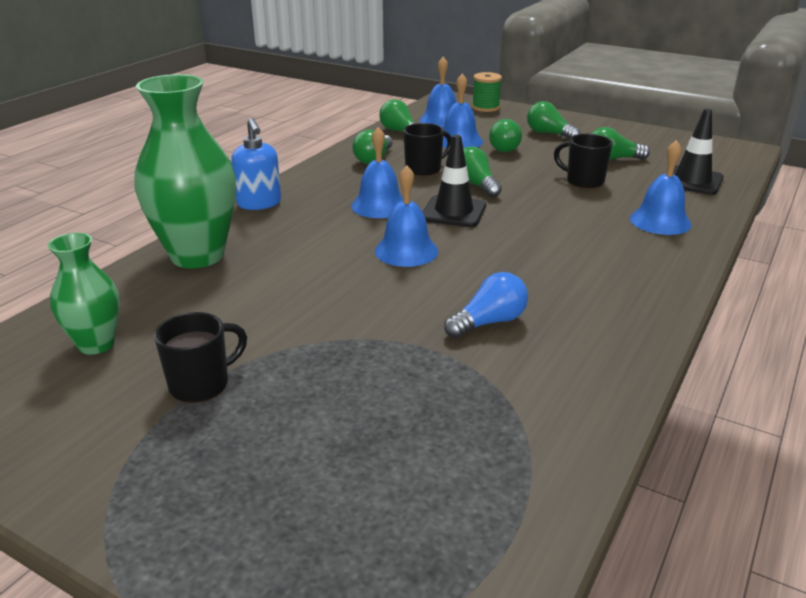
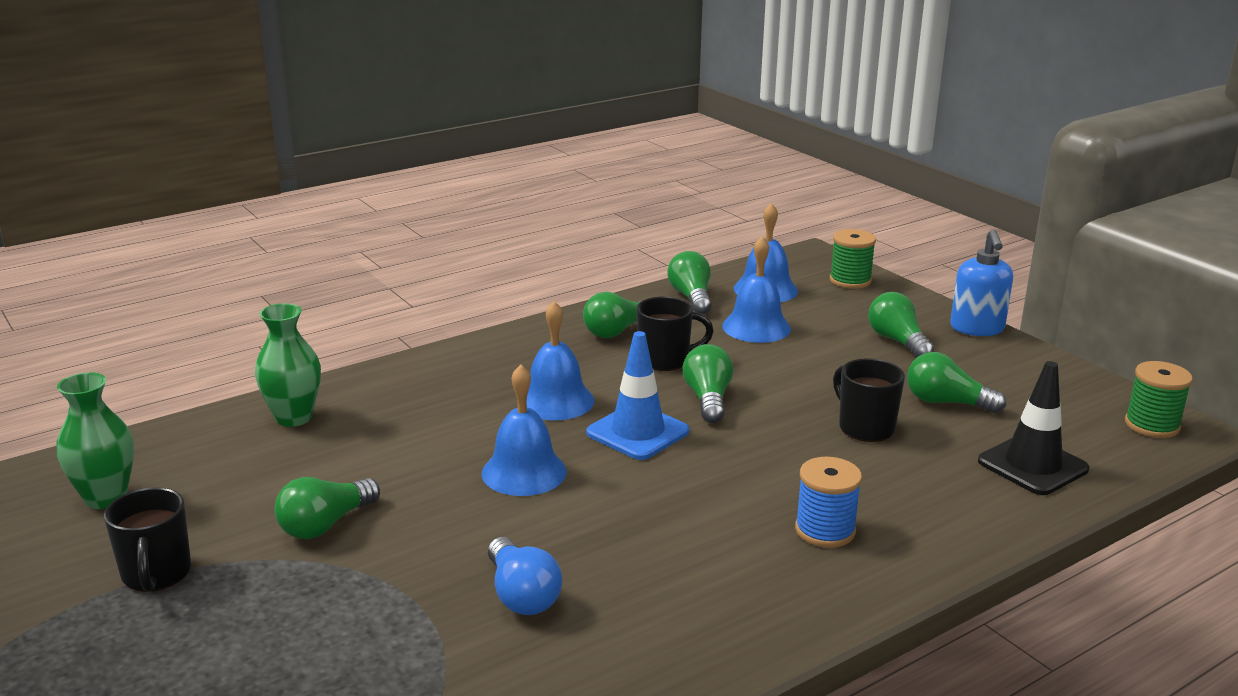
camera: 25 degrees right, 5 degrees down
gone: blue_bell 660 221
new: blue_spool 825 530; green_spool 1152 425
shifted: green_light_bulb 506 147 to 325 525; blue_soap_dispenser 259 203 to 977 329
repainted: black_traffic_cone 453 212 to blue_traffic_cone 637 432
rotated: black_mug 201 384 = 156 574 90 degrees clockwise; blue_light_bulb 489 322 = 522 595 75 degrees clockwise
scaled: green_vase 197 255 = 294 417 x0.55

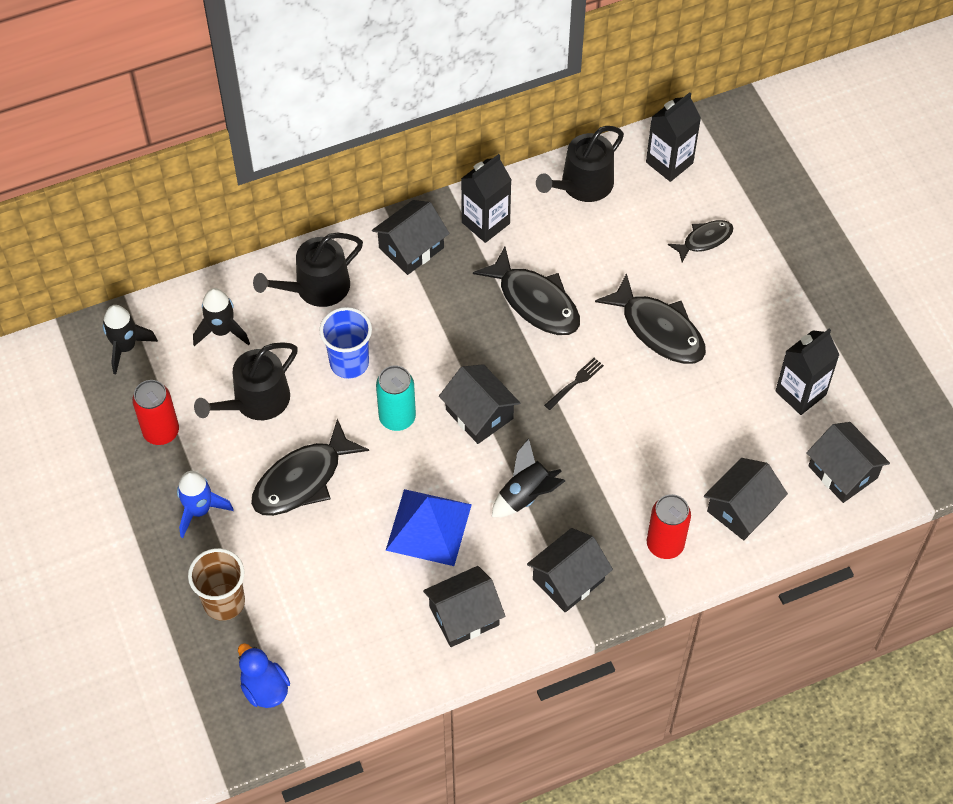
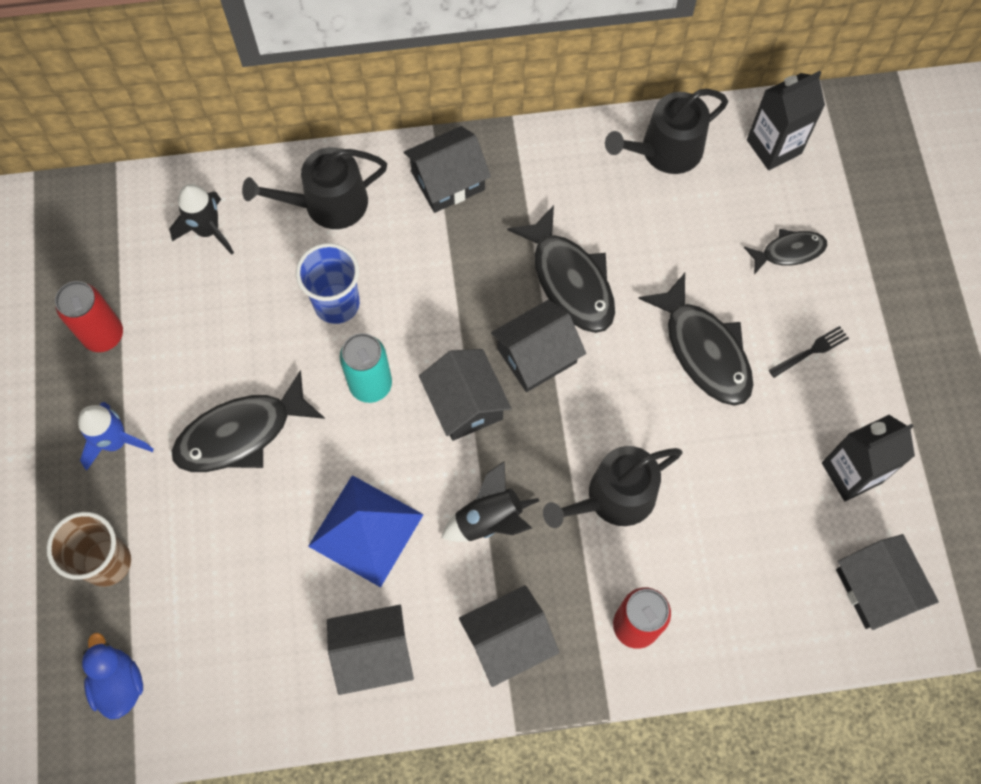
camera: 15 degrees right, 10 degrees up
gone: black_rocket 125 347; black_carton 485 223
shifted: black_house 741 509 to 537 356; black_watering_can 256 401 to 613 498; black_fork 575 383 to 810 351

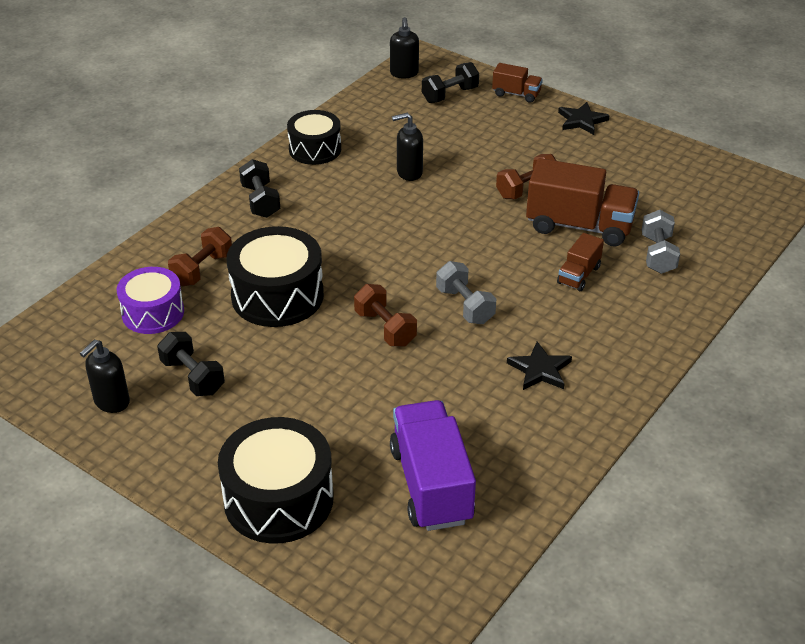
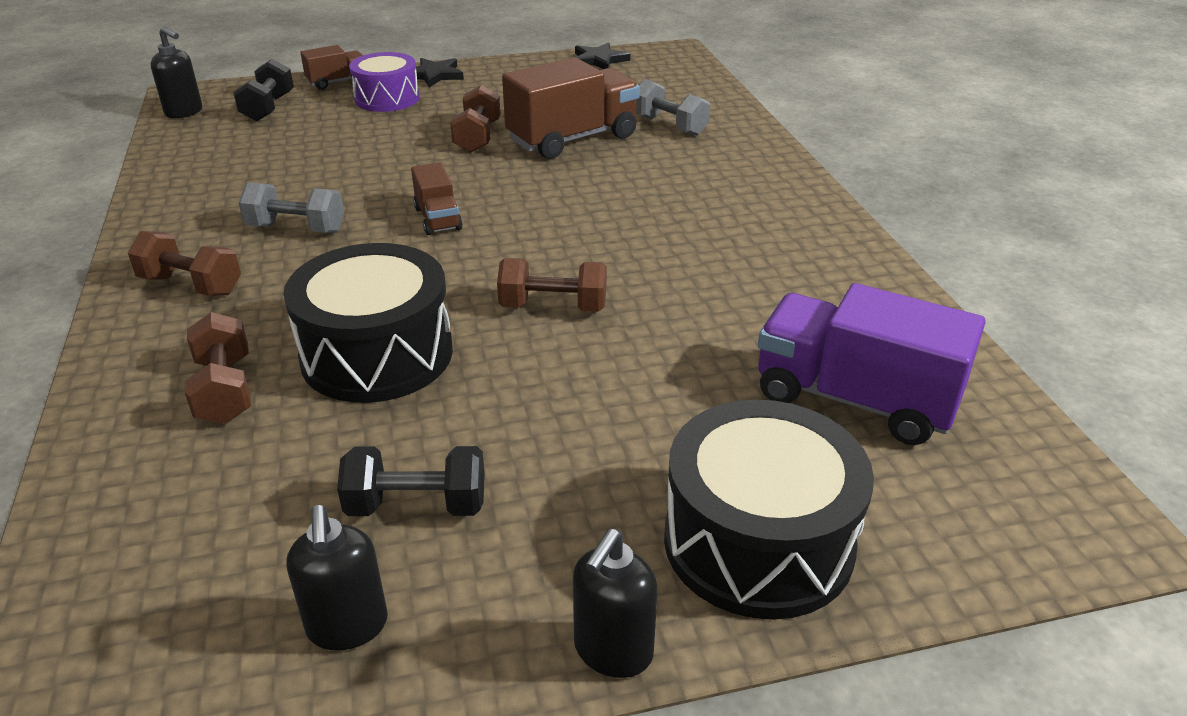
camera: 50 degrees left, 5 degrees down
gone: black_drum 315 149
shifted: grey_dumbbell 465 306 to 296 229; purple_drum 153 313 to 387 99; brown_truck 578 275 to 438 219; black_soap_dispenser 409 173 to 612 651; black_star 540 369 to 599 60
repainted: black_dumbbell 260 201 to brown_dumbbell 191 285

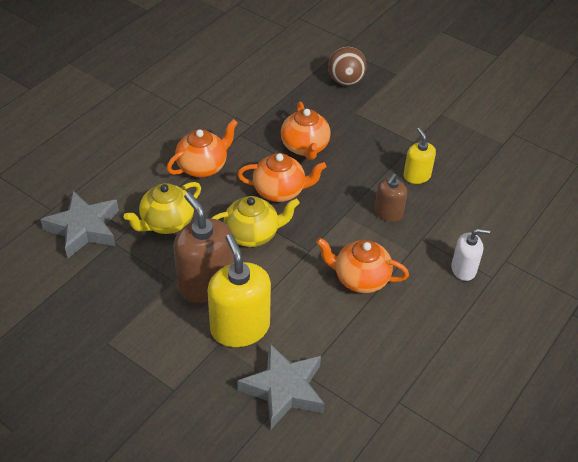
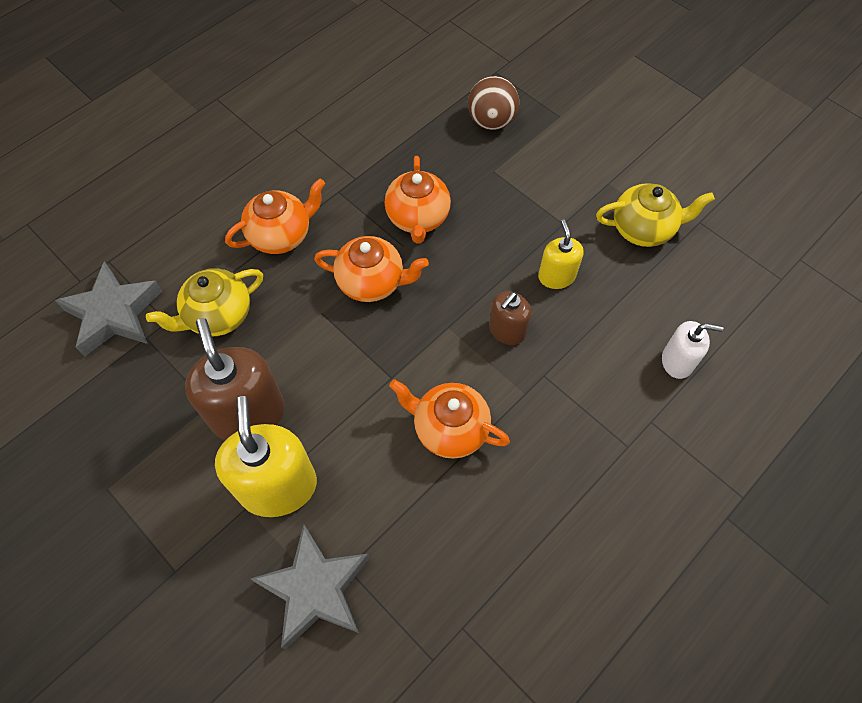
camera: 10 degrees right, 15 degrees up
shifted: yellow_teapot 252 234 to 643 229; white_soap_dispenser 463 269 to 677 361

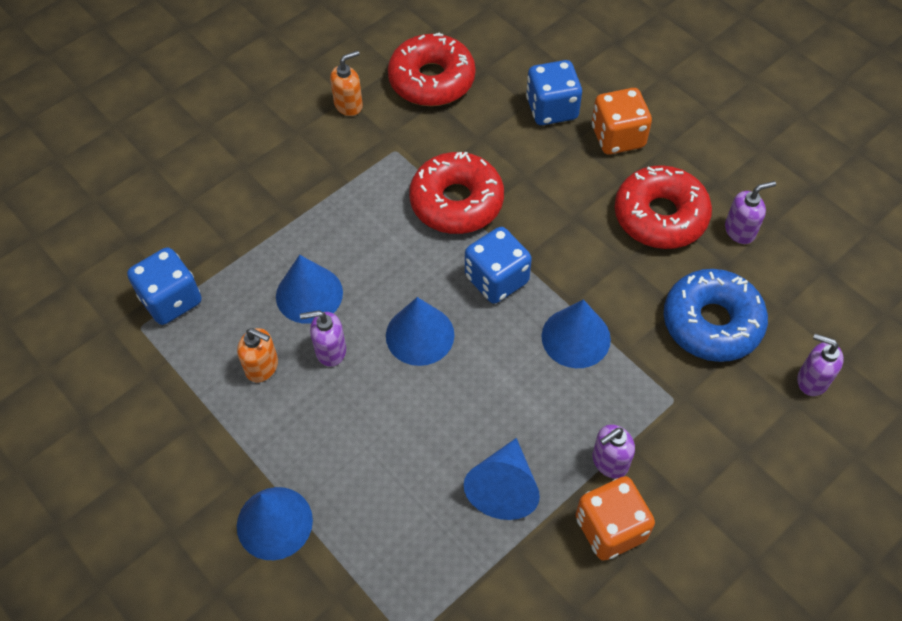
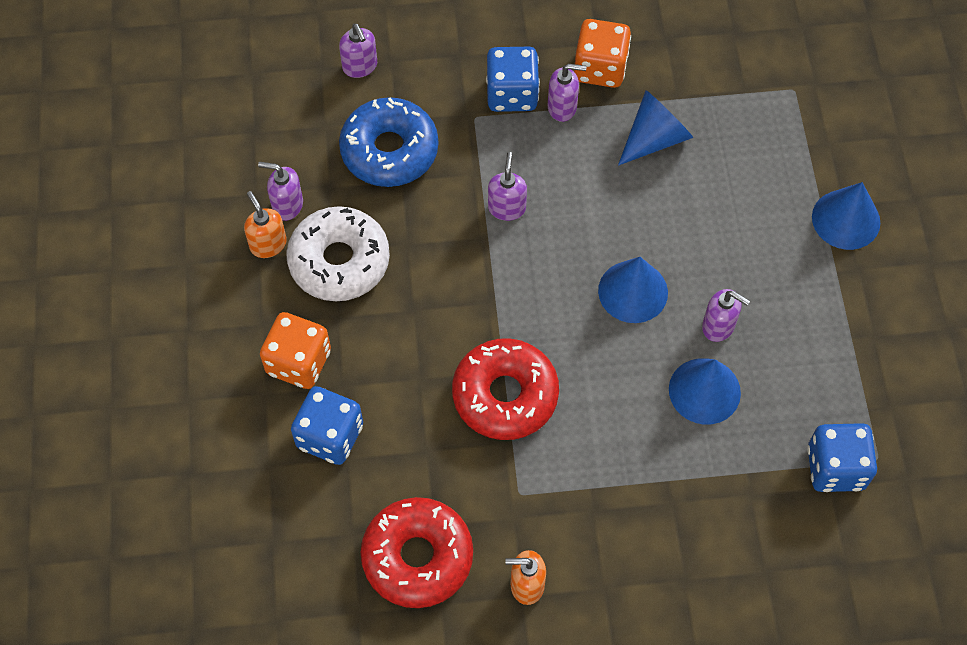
camera: 145 degrees left, 5 degrees up
shifted: orange_soap_dispenser 262 367 to 268 244; blue_dice 496 279 to 512 94
swapped: blue_cone 576 337 to purple_soap_dispenser 507 208
repainted: red_donut 660 216 to white_donut 339 261

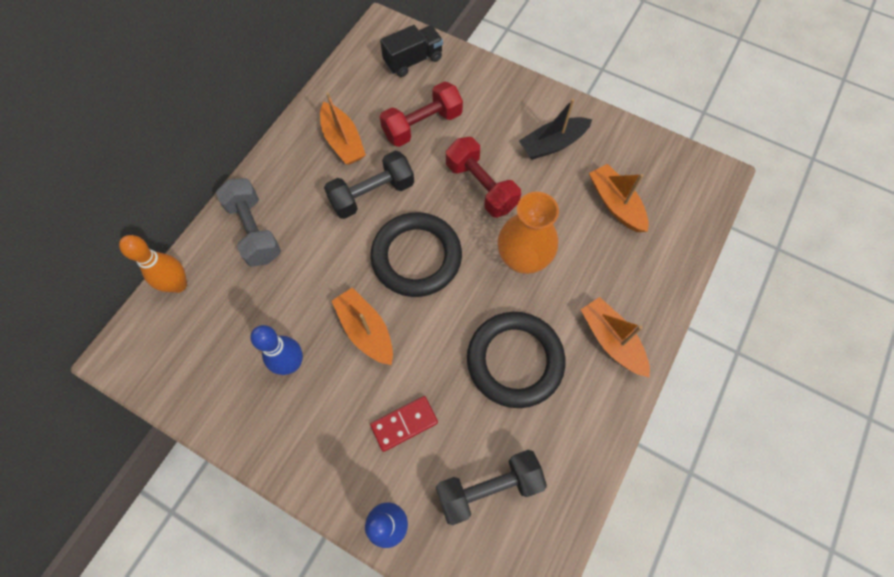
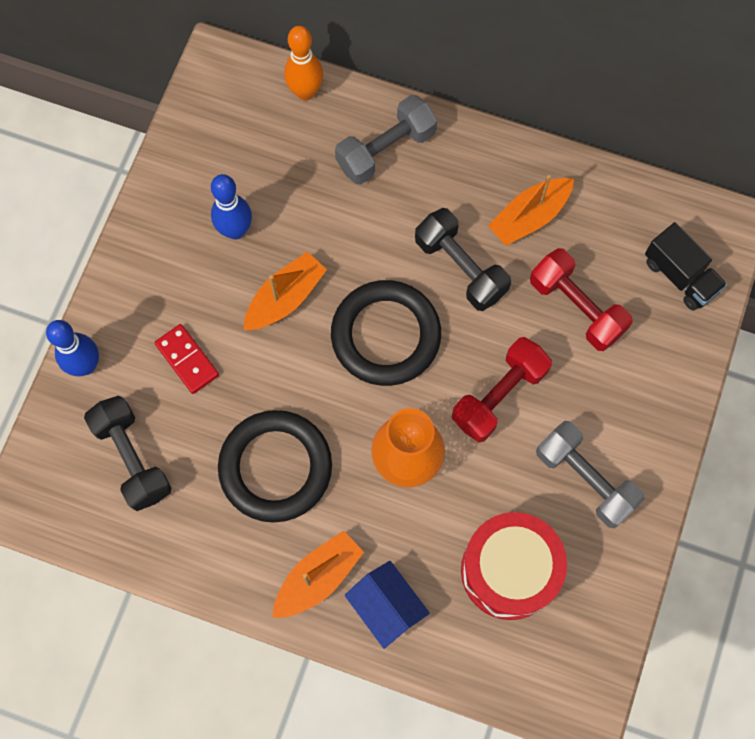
camera: 80 degrees right, 5 degrees up
new: blue_house 386 607
swapped: orange_boat 615 204 to red_drum 509 570; black_boat 552 144 to grey_dumbbell 585 479

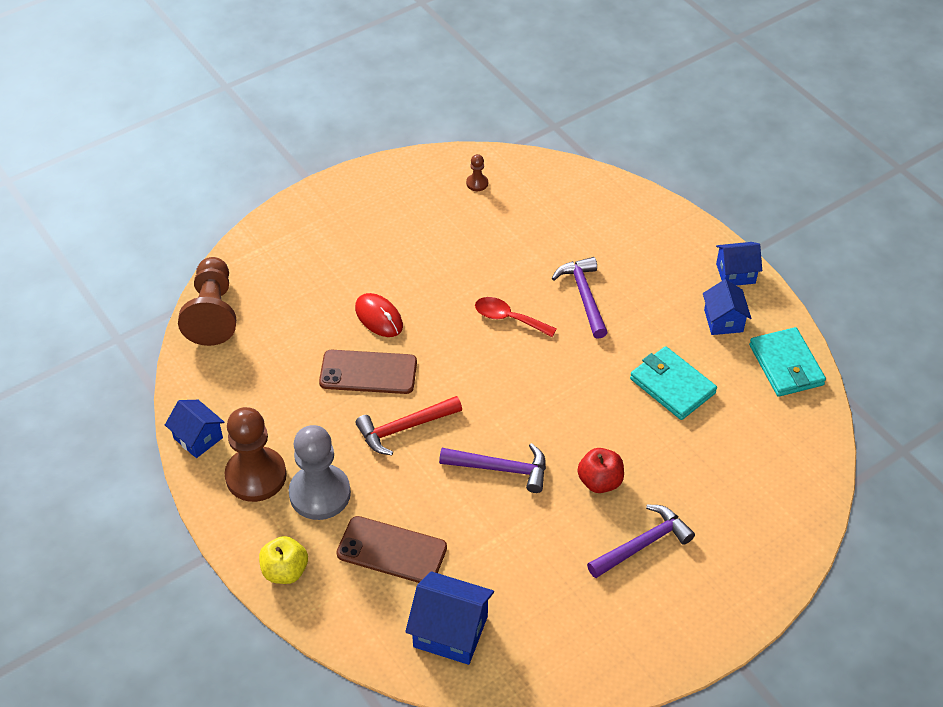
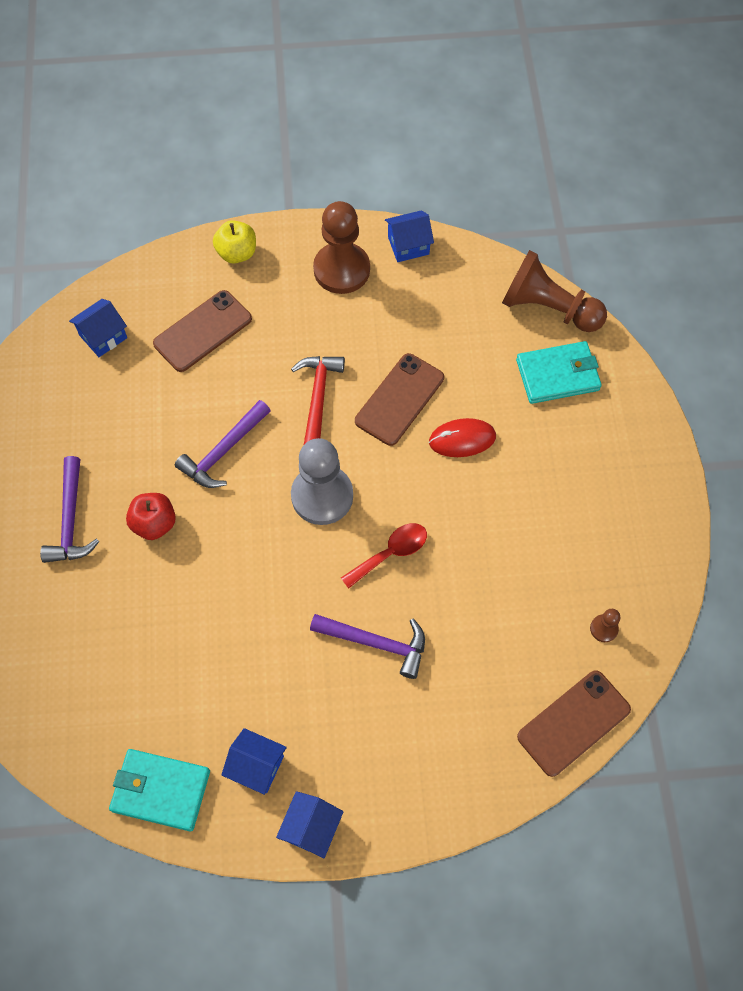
camera: 120 degrees right, 15 degrees up
new: brown_phone 574 723
shifted: grey_pawn 320 493 to 322 496; turquoise_wallet 672 386 to 557 375
scaled: blue_house 450 631 = 103 336 x0.67

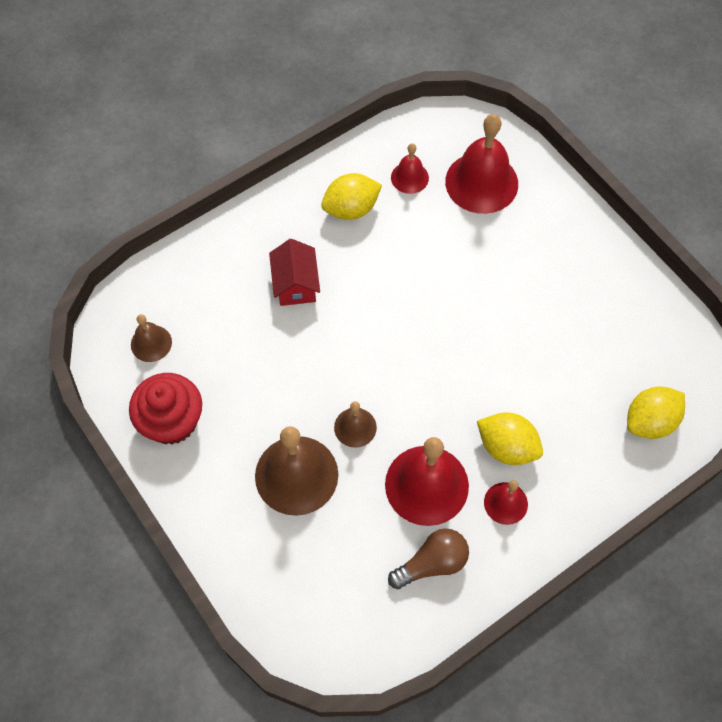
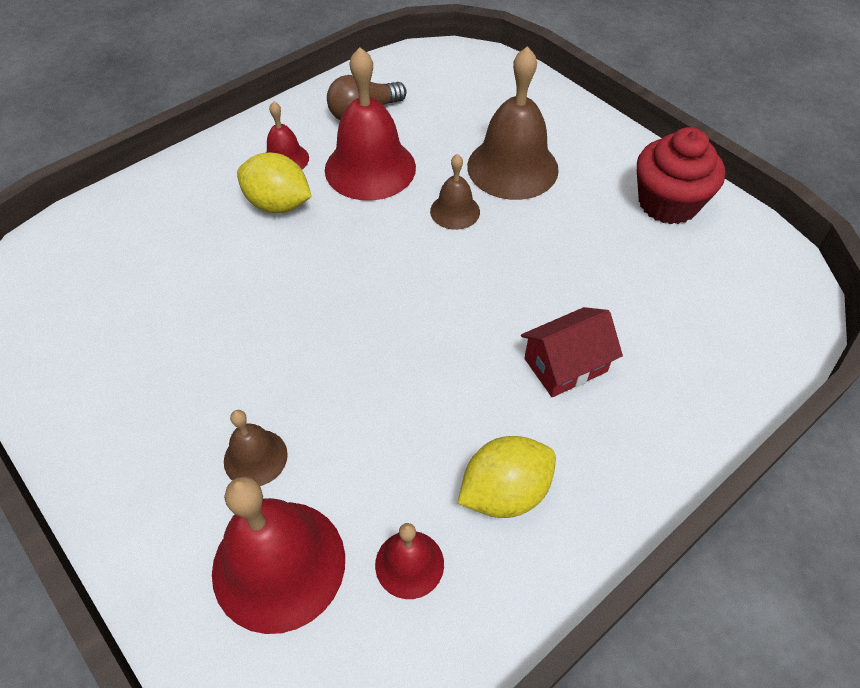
camera: 175 degrees right, 10 degrees down
gone: yellow_lemon 650 421
shifted: brown_bell 151 343 to 255 457
rotated: red_house 295 284 = 565 365 75 degrees clockwise

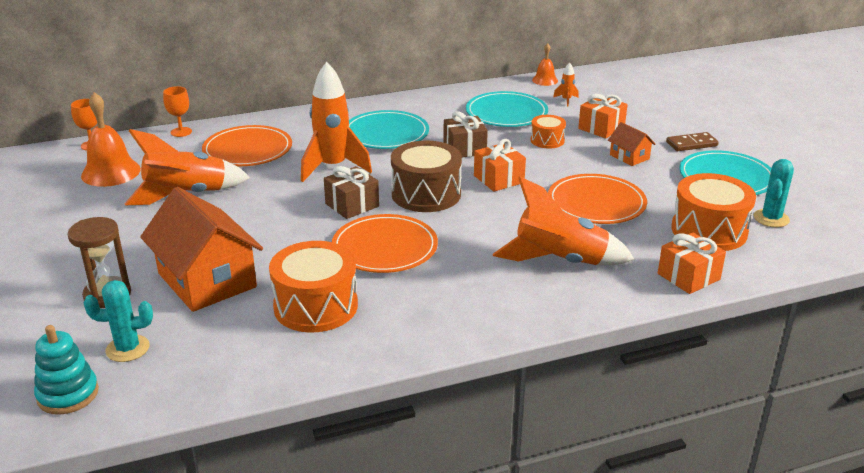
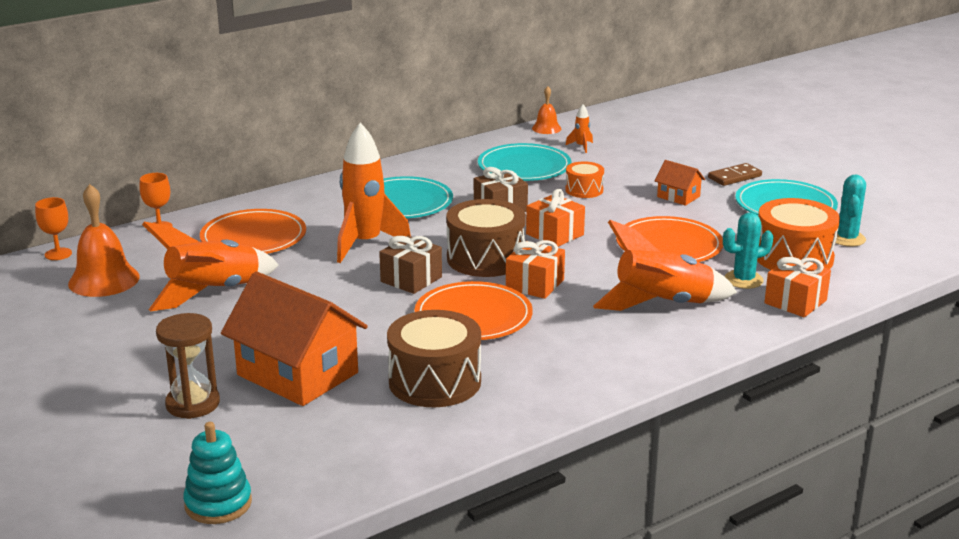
camera: 15 degrees left, 5 degrees down
shifted: orange_gift 601 128 to 535 284; turquoise_cactus 127 349 to 743 280
repainted: orange_drum 316 306 to brown_drum 435 381

